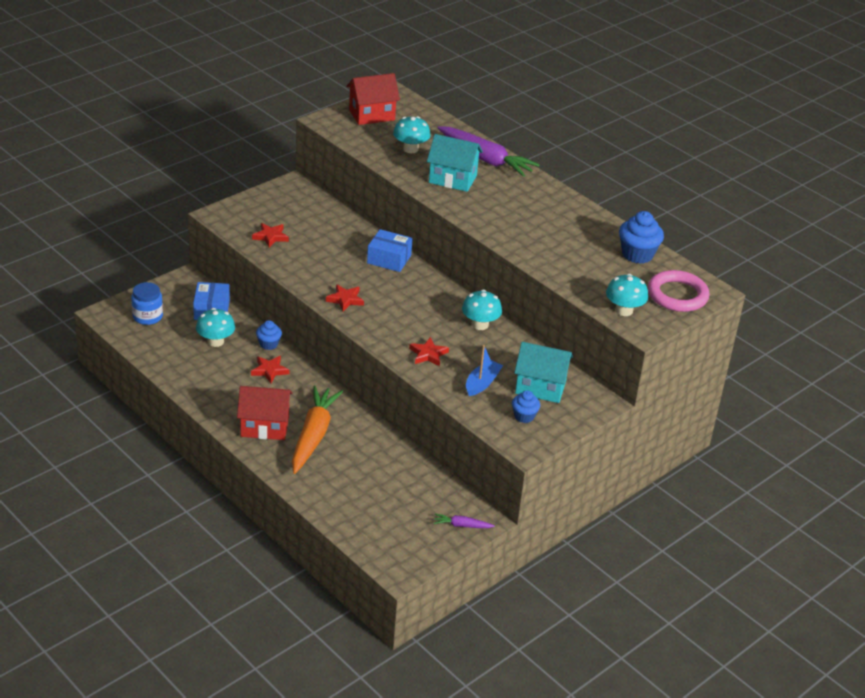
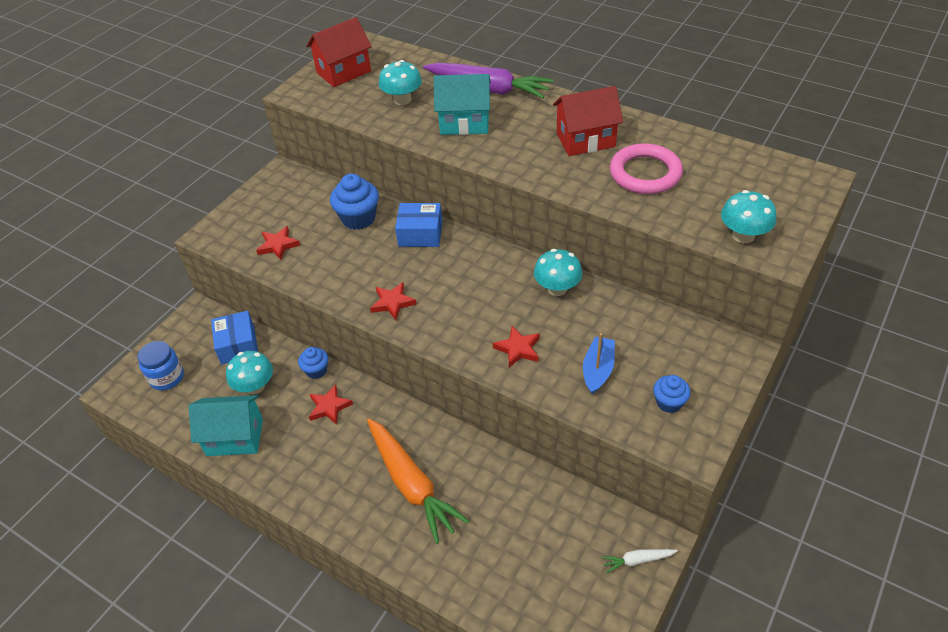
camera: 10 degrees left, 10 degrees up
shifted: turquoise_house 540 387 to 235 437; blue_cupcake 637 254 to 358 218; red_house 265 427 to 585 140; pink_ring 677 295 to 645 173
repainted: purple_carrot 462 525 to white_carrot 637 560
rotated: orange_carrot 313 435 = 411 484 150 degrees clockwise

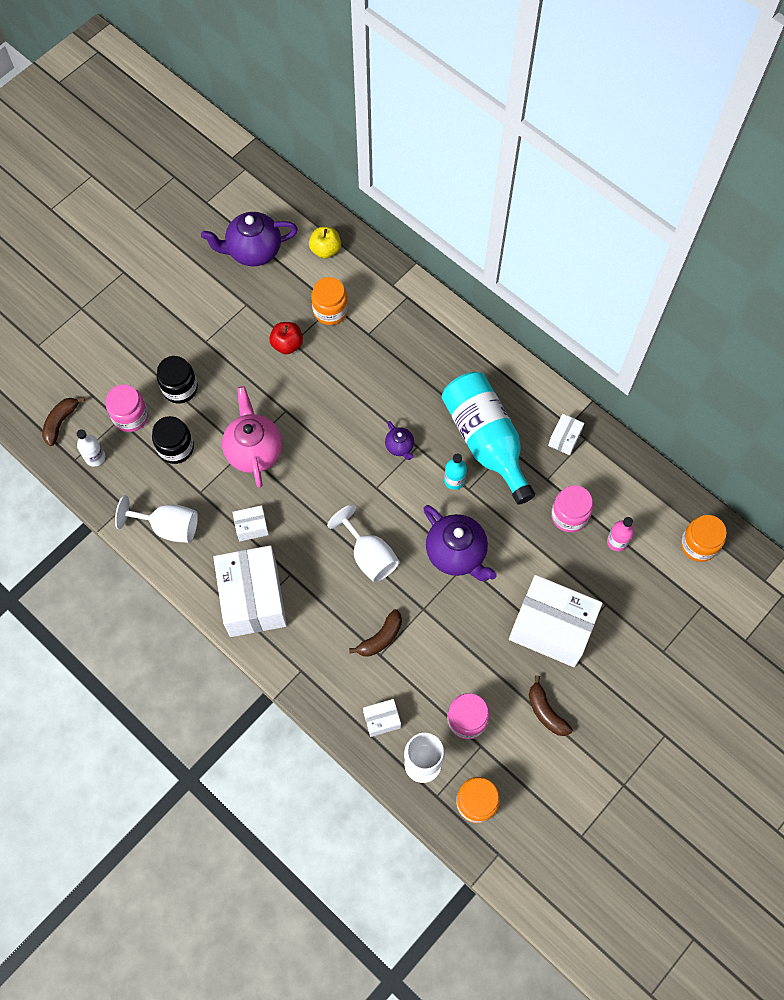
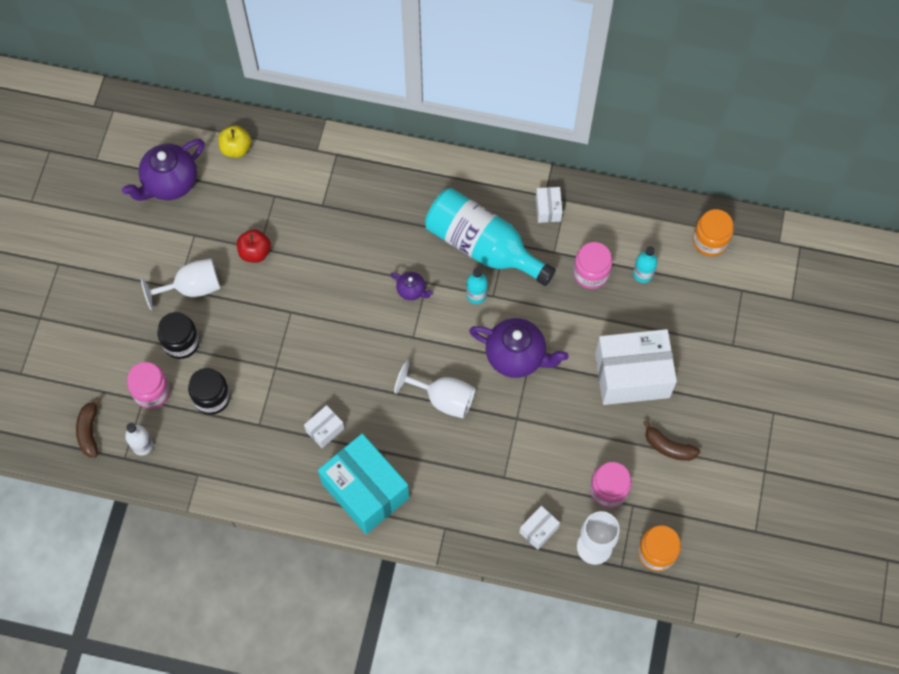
camera: 30 degrees left, 0 degrees up
gone: pink_teapot 254 451; orange_jar 330 311; brown_banana 380 638
shifted: white_goblet 168 527 to 192 288
repainted: white_box 253 598 to turquoise_box 365 490; pink_bottle 617 541 to turquoise_bottle 643 274

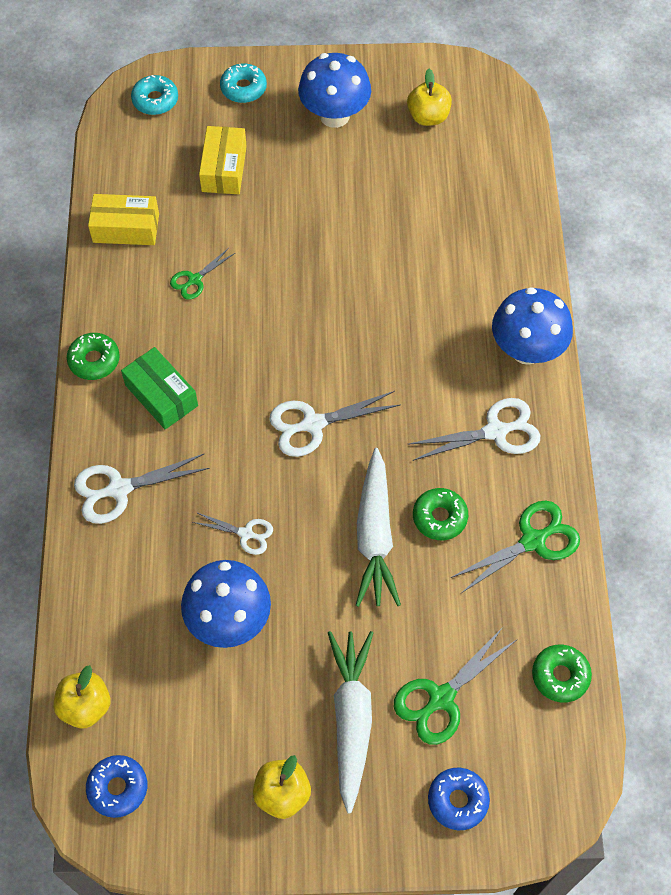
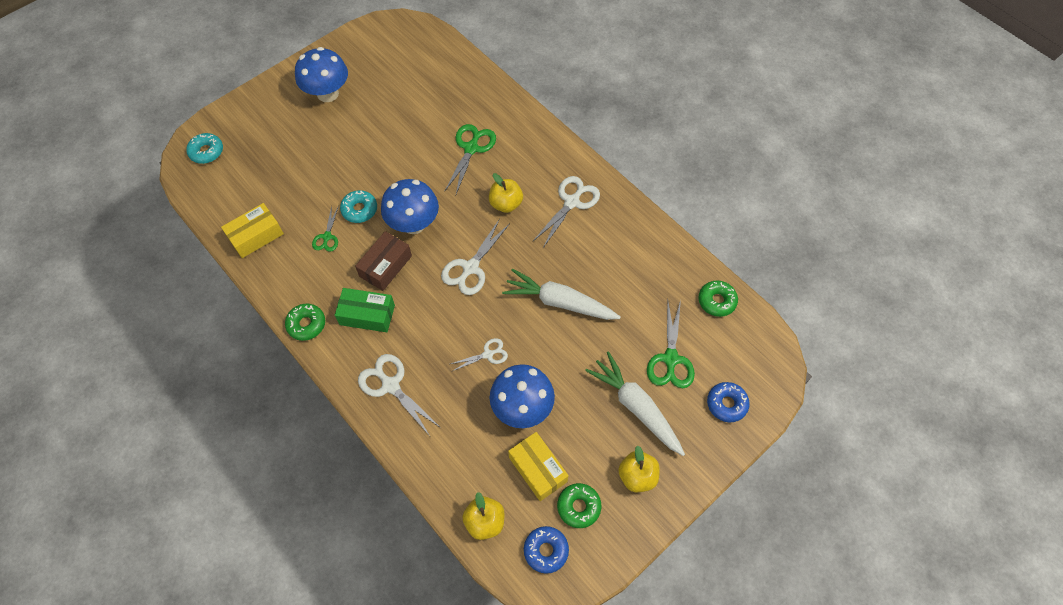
camera: 40 degrees left, 0 degrees up
new: brown_box 385 266
shifted: turquoise_donut 243 88 to 359 210; blue_mushroom 526 350 to 413 224; green_scissors 533 541 to 471 148; yellow_apple 428 117 to 506 204; yellow_box 224 169 to 538 469; green_donut 439 517 to 578 507
rotated: white_scissors 119 489 = 391 385 105 degrees clockwise; white_carrot 375 536 = 559 302 150 degrees clockwise

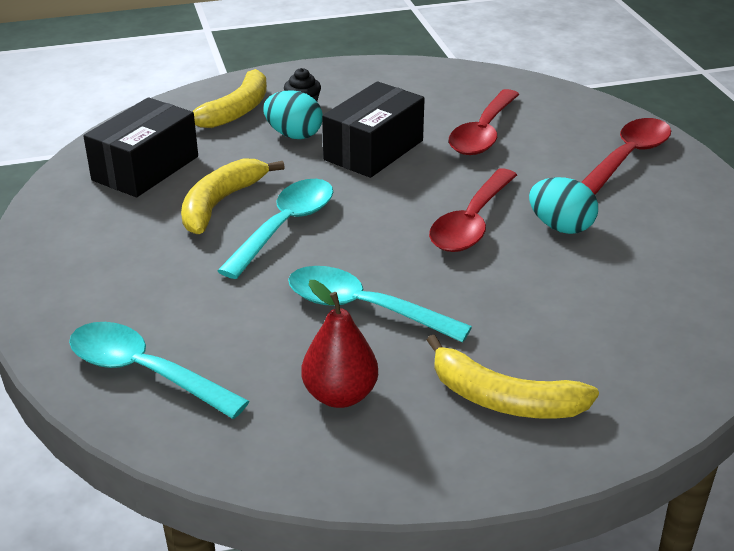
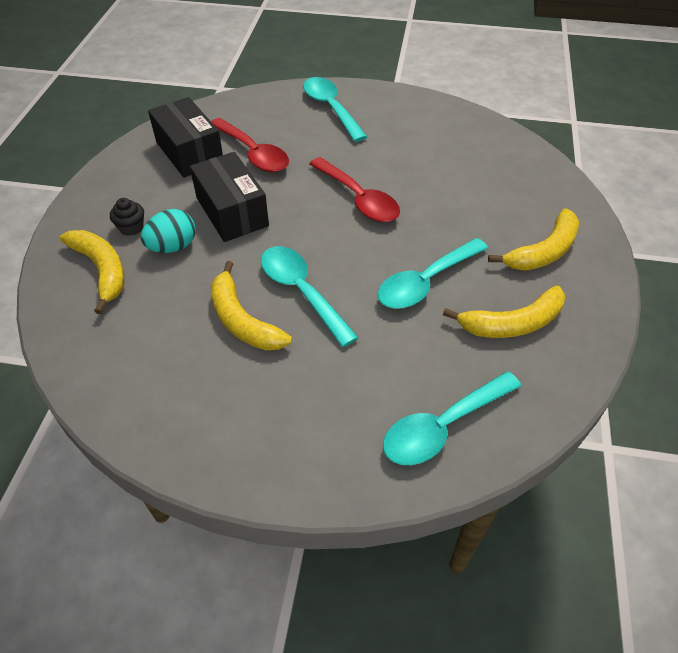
camera: 65 degrees left, 15 degrees up
gone: turquoise_egg 560 227
shifted: black_box 145 168 to 189 152
swapped: red_pear 340 395 to yellow_banana 512 323
repainted: red_spoon 628 157 to turquoise_spoon 330 108

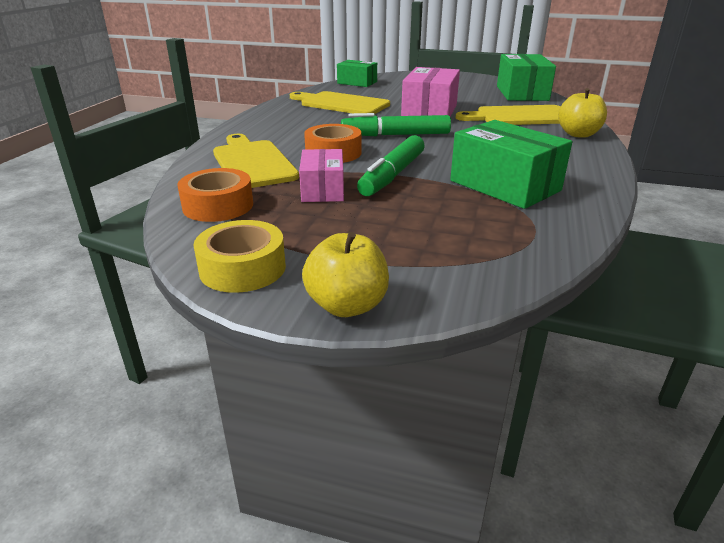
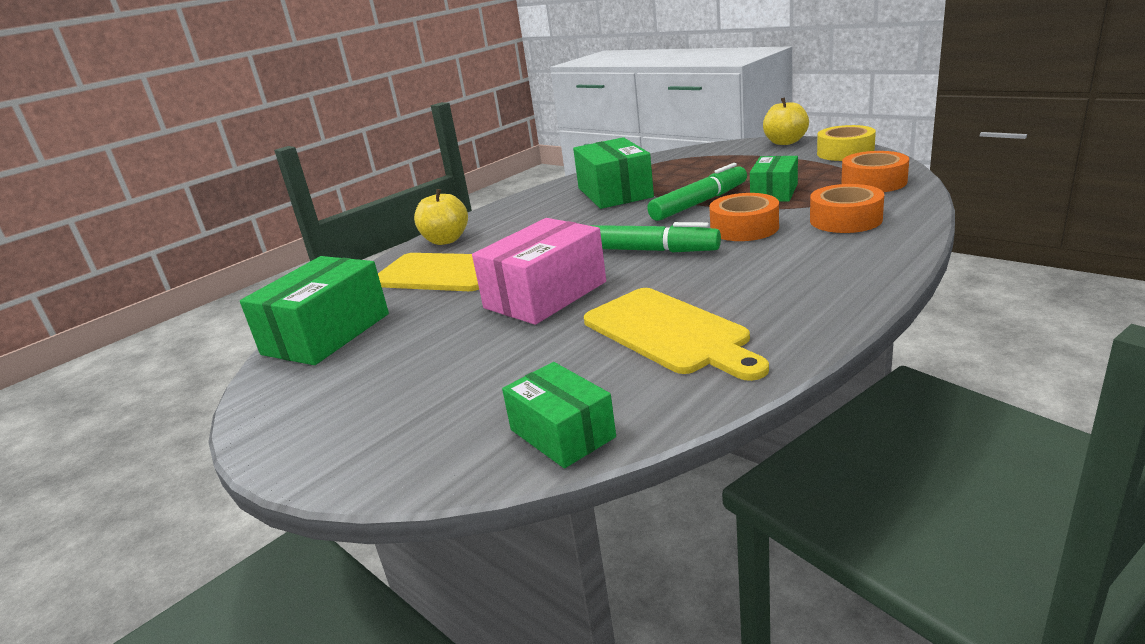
camera: 150 degrees left, 5 degrees down
swapped: yellow_cutting_board 252 162 to orange_tape 845 220
repainted: pink_box 322 190 to green_box 774 192

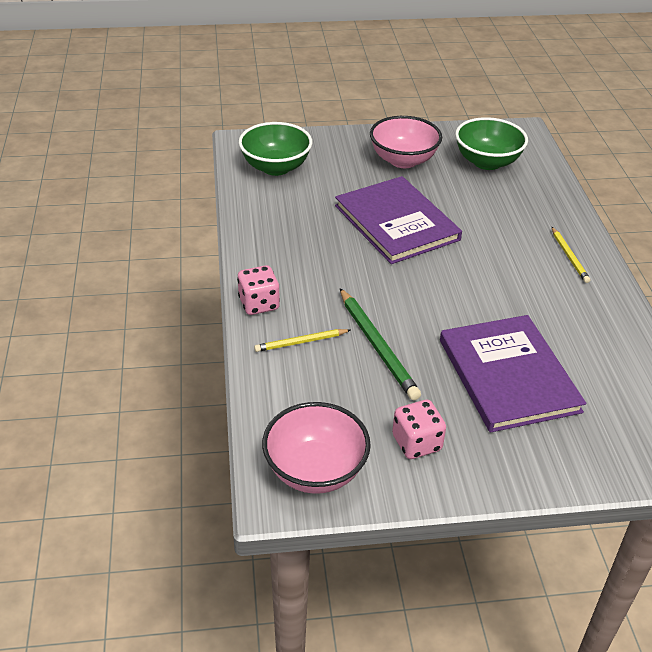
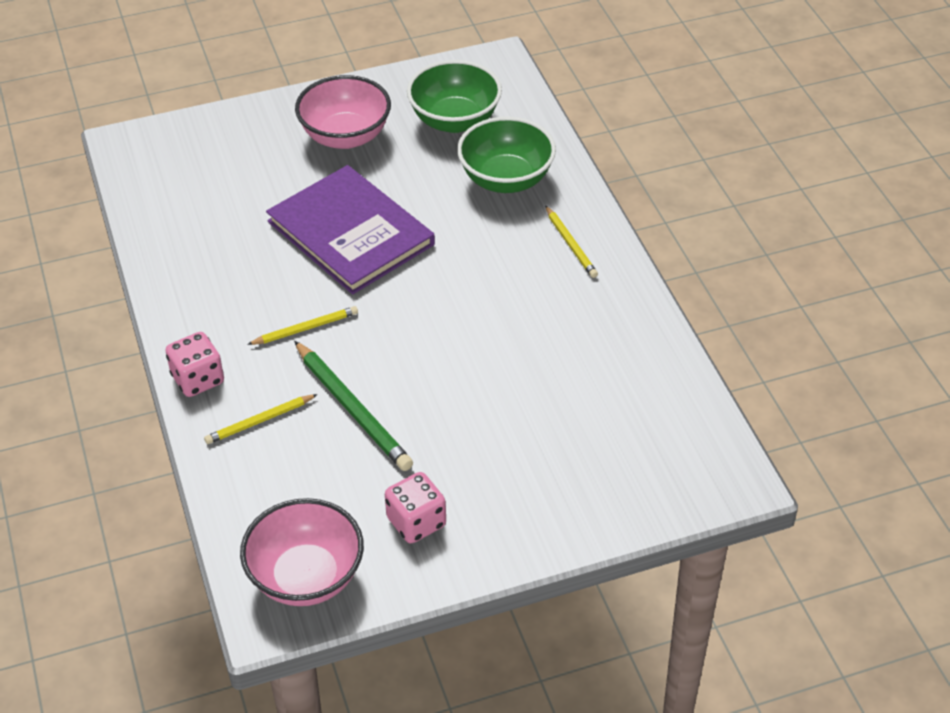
camera: 10 degrees left, 5 degrees up
gone: purple_book 508 375
new: yellow_pencil 305 329
shifted: green_bowl 275 167 to 506 179

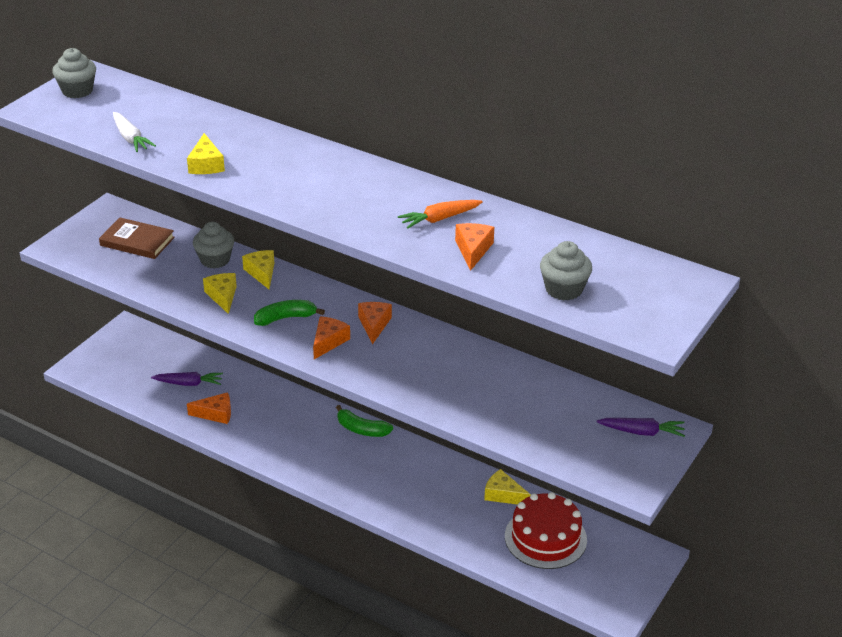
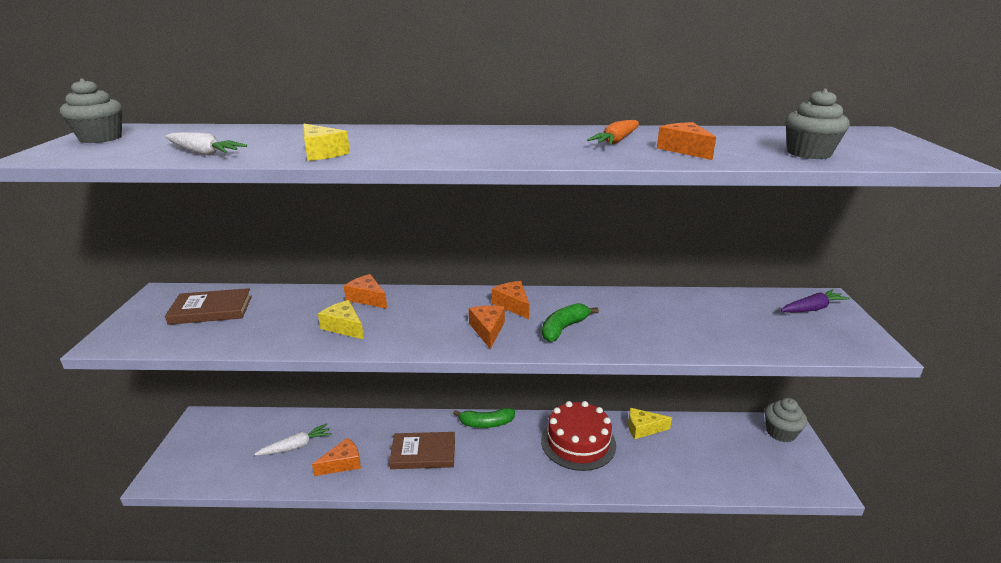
camera: 30 degrees left, 10 degrees down
new: brown_book 423 453
shifted: red_cake 545 538 to 578 442; green_banana 285 318 to 563 328; grey_cupcake 215 260 to 780 432
repainted: purple_carrot 189 383 to white_carrot 296 446; yellow_cheese 262 273 to orange_cheese 367 298

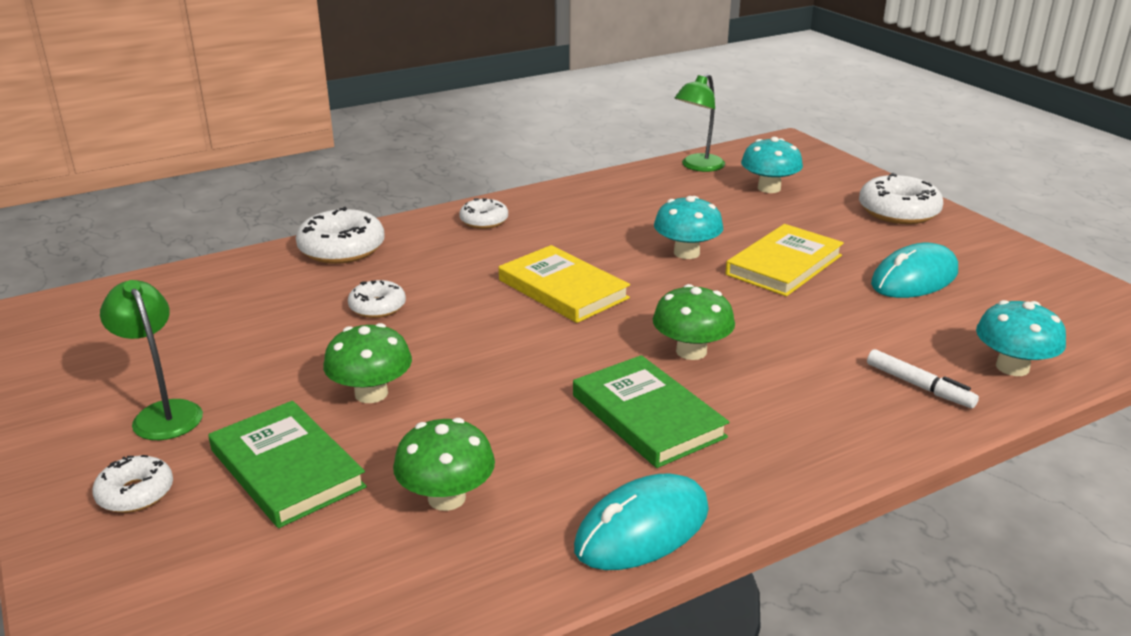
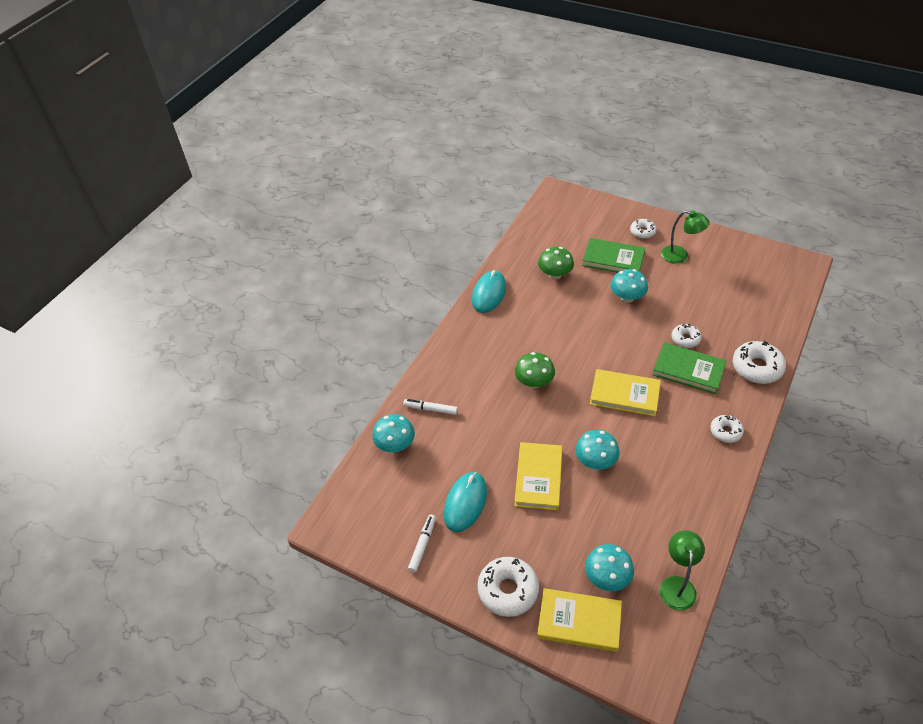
camera: 150 degrees right, 20 degrees up
new: white_marker 422 545; yellow_book 579 621
shifted: green_book 647 416 to 688 370
repainted: green_mushroom 371 393 to turquoise_mushroom 627 297

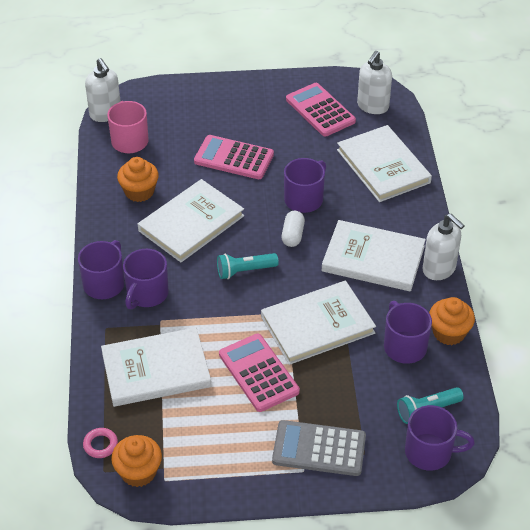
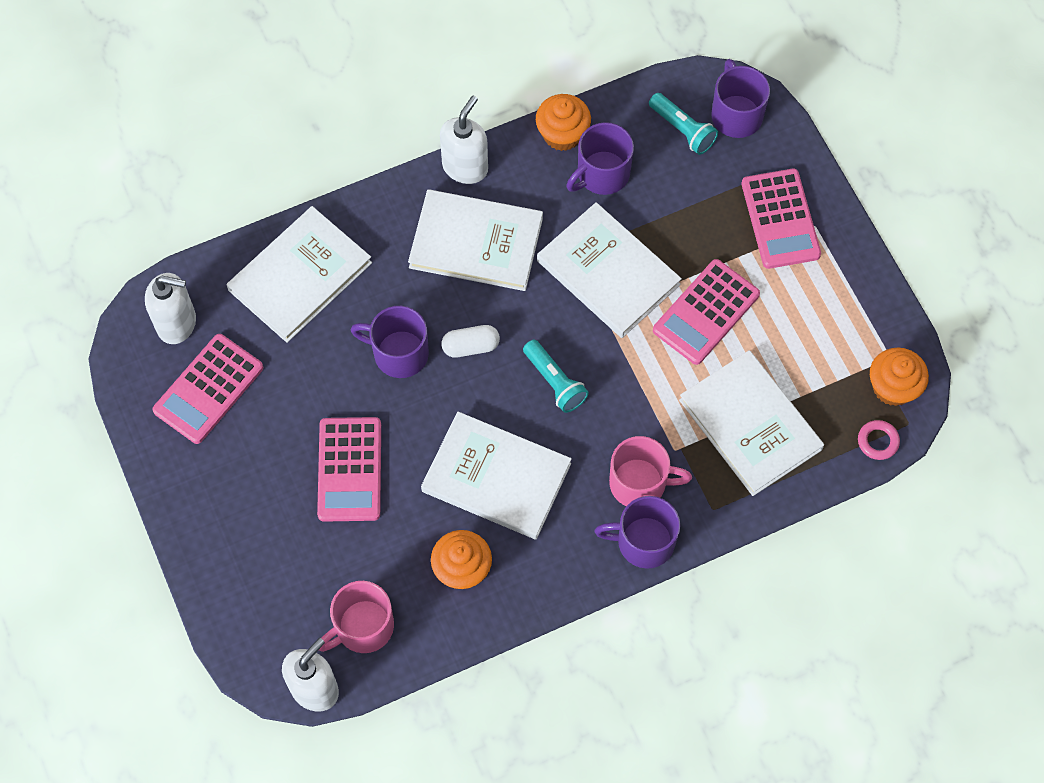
camera: 110 degrees left, 20 degrees up
repainted: purple_mug 147 294 to pink_mug 639 483; grey_calculator 319 449 to pink_calculator 780 219
rotated: white_book 373 259 = 476 243 75 degrees counterclockwise

